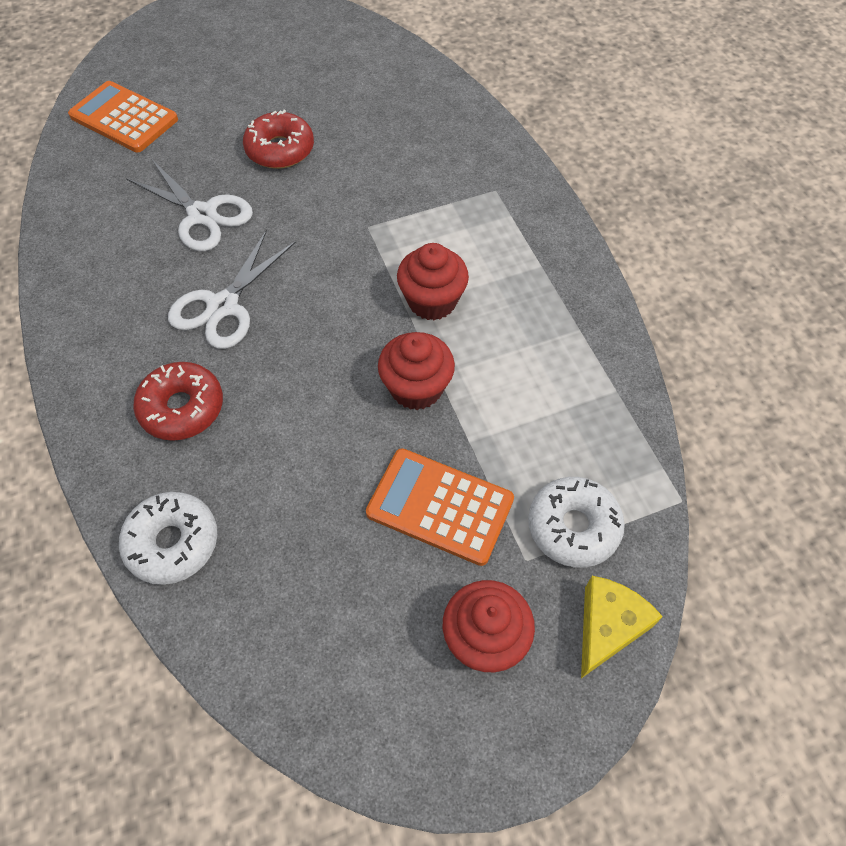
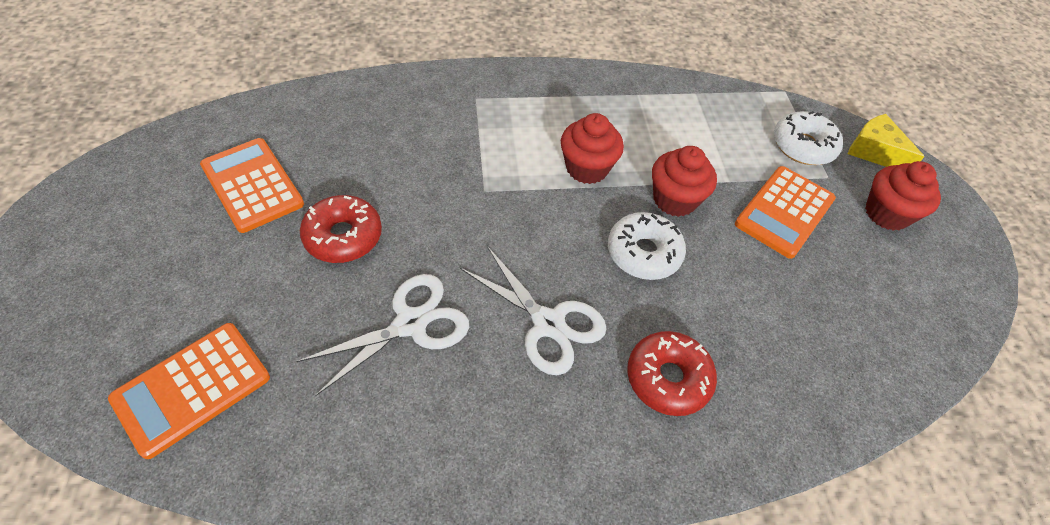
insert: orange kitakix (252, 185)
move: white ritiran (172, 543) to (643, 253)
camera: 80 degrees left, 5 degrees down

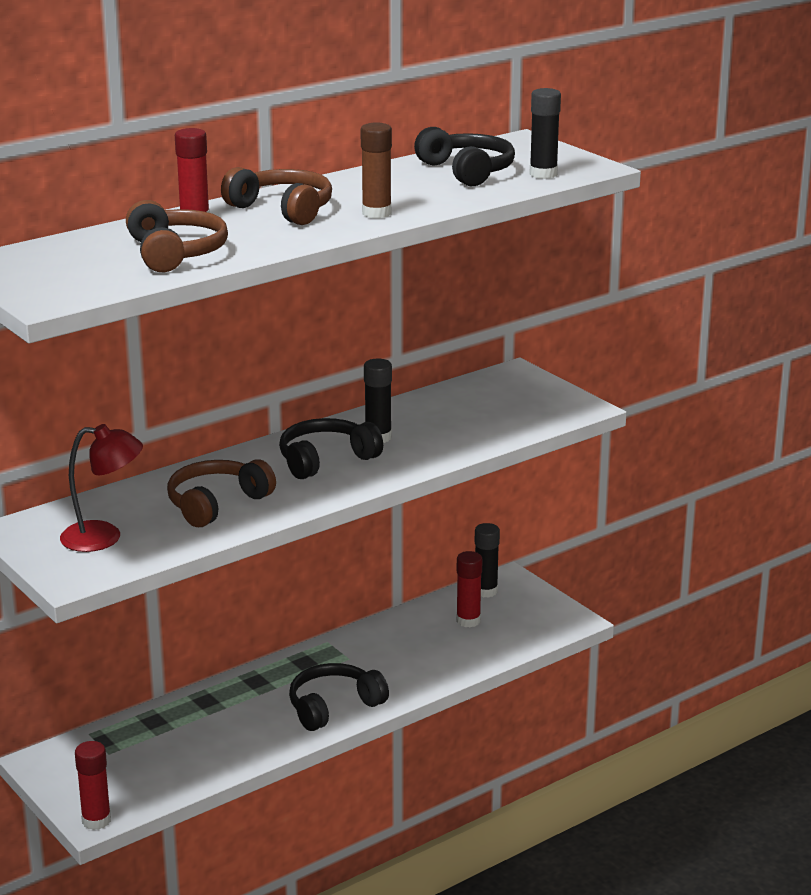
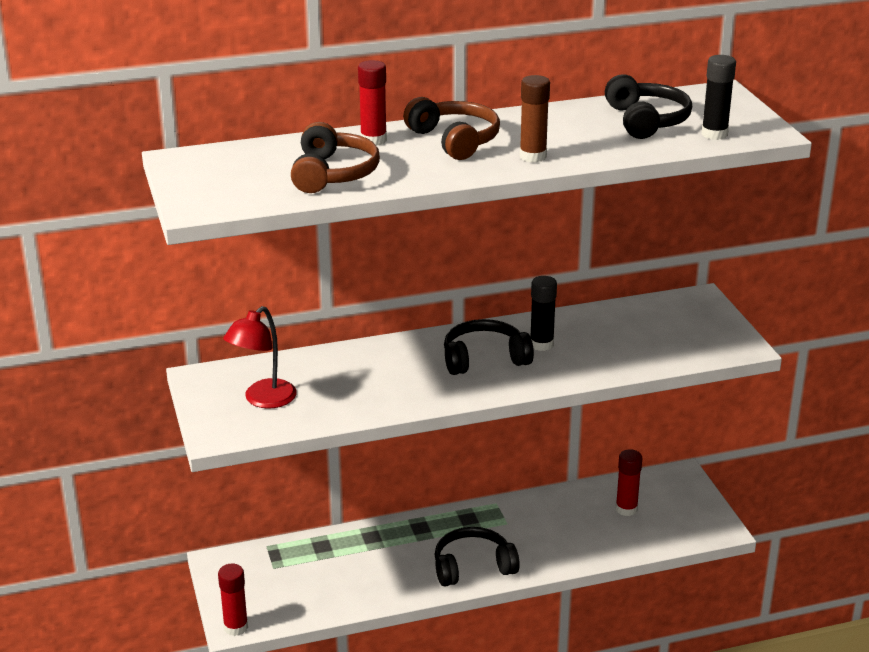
delete: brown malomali (216, 504); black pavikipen (485, 591)
rotate: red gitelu (104, 537) = (263, 400) 105 degrees clockwise
camera: 20 degrees right, 5 degrees up

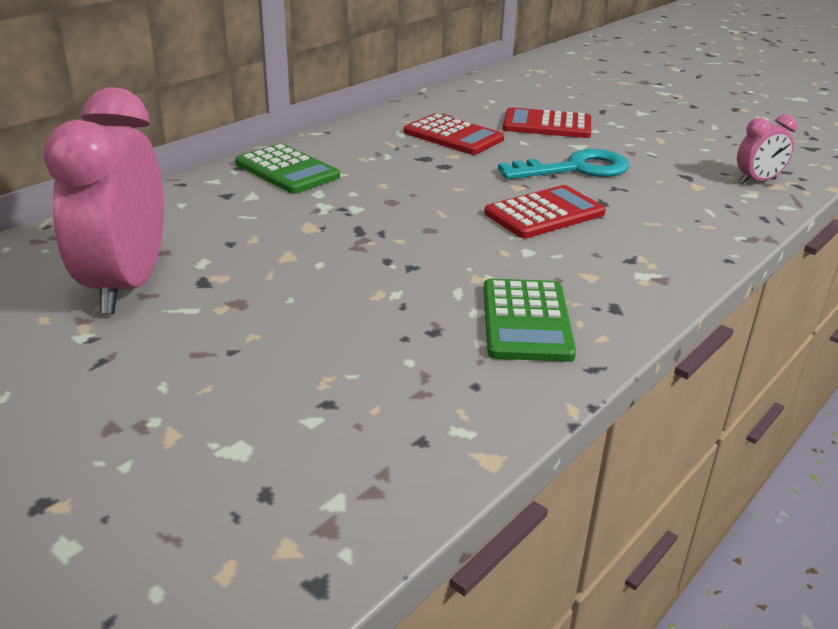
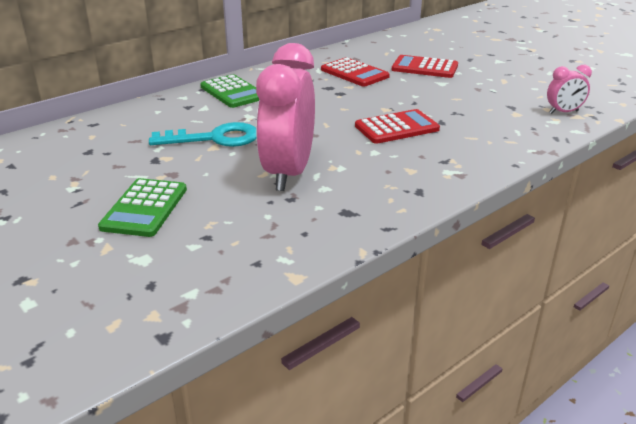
move: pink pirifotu (127, 285) to (288, 173); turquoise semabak (575, 169) to (215, 138); green kitakix (526, 321) to (145, 208)
camera: 10 degrees right, 0 degrees up

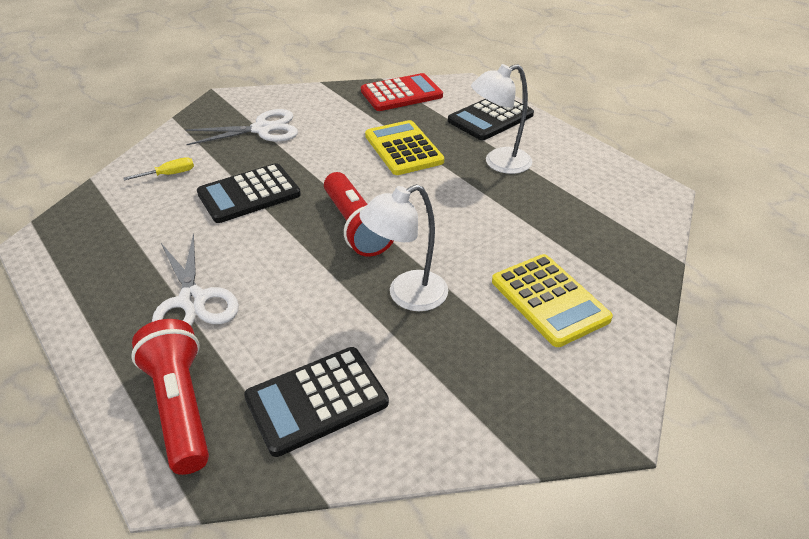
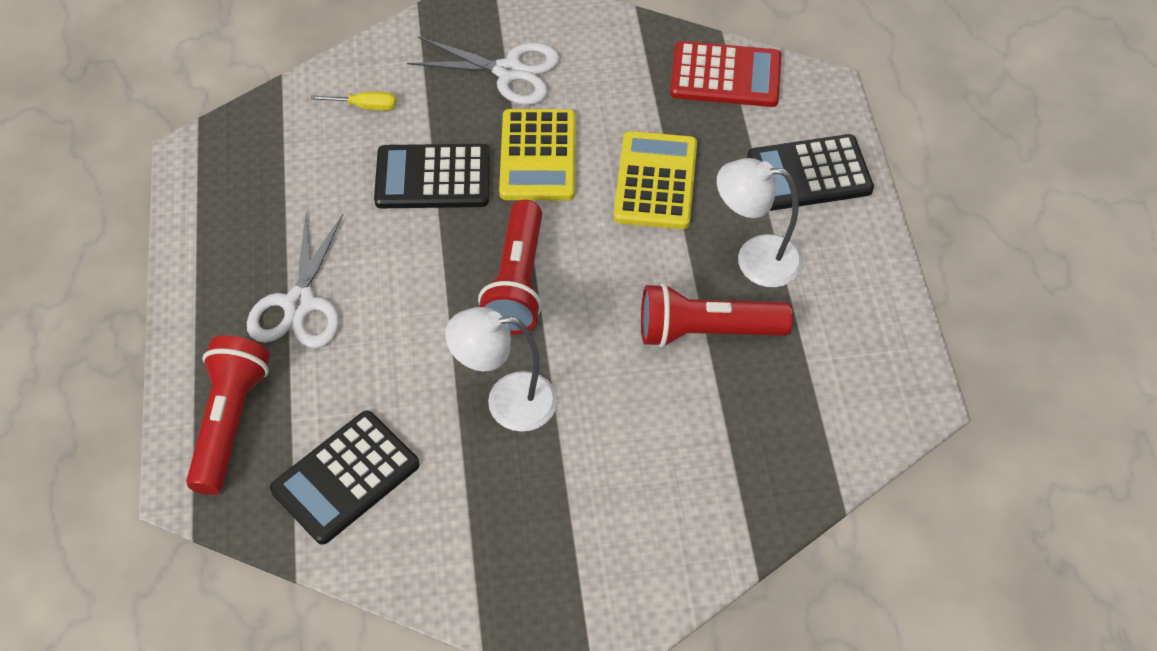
insert: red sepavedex (706, 331)
move: yellow kitakix (549, 300) to (538, 156)
rotate: black kitakix (317, 400) = (345, 477) 45 degrees counterclockwise
camera: 30 degrees right, 15 degrees up

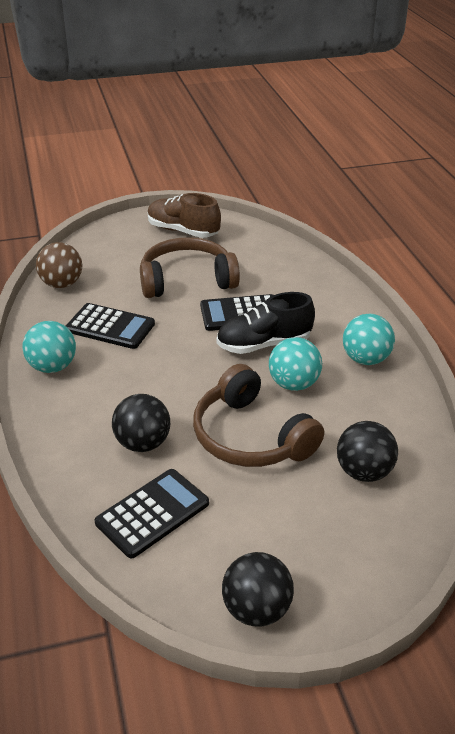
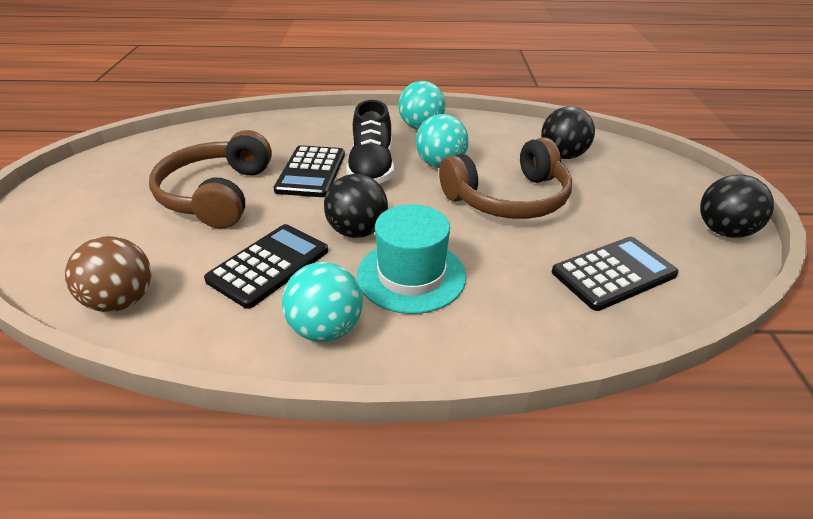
delete: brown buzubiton (183, 231)
insert: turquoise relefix (411, 275)
move: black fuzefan (143, 443) to (357, 231)
rotate: black kitakix (152, 513) = (613, 273) 90 degrees clockwise
camera: 75 degrees left, 0 degrees up

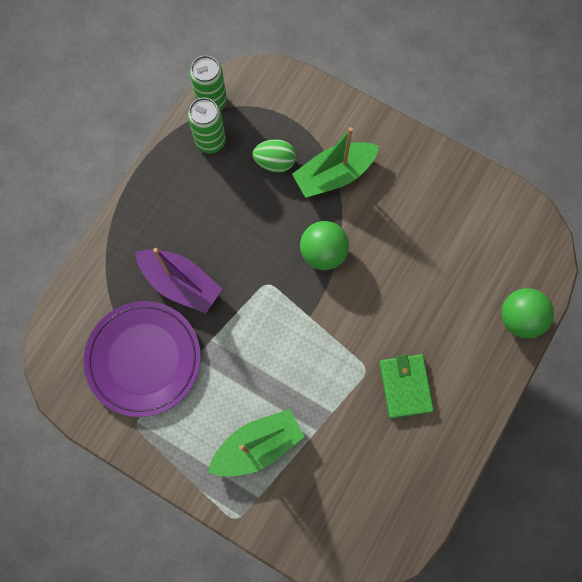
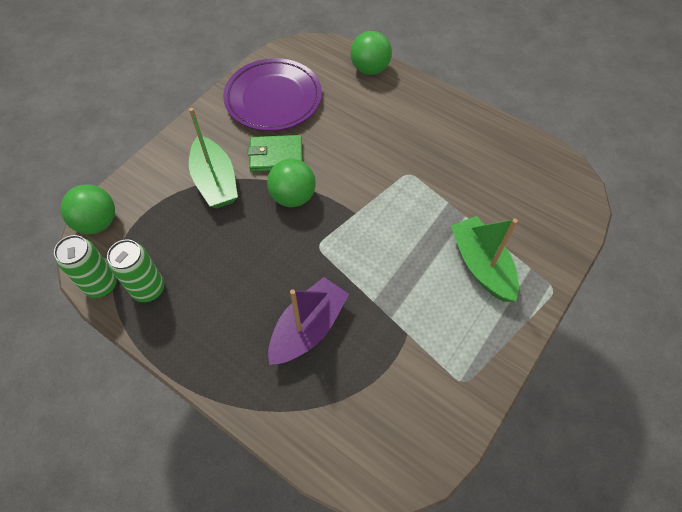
delete: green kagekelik (275, 162)
insert: green fuzefan (97, 222)
move: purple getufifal (143, 359) to (273, 98); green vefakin (405, 386) to (276, 156)
camera: 85 degrees left, 15 degrees down

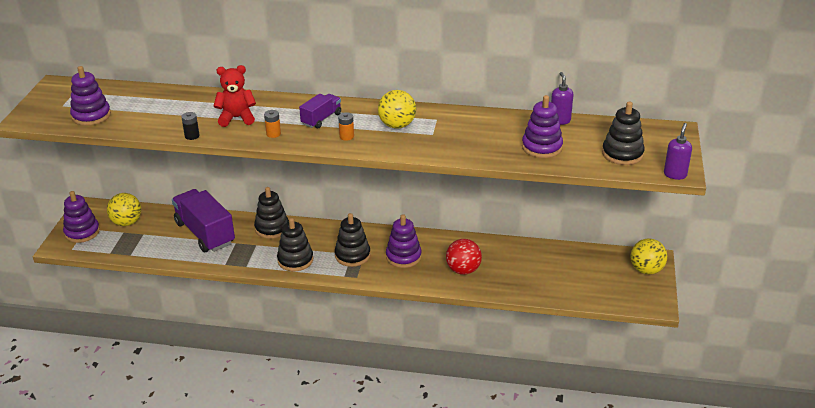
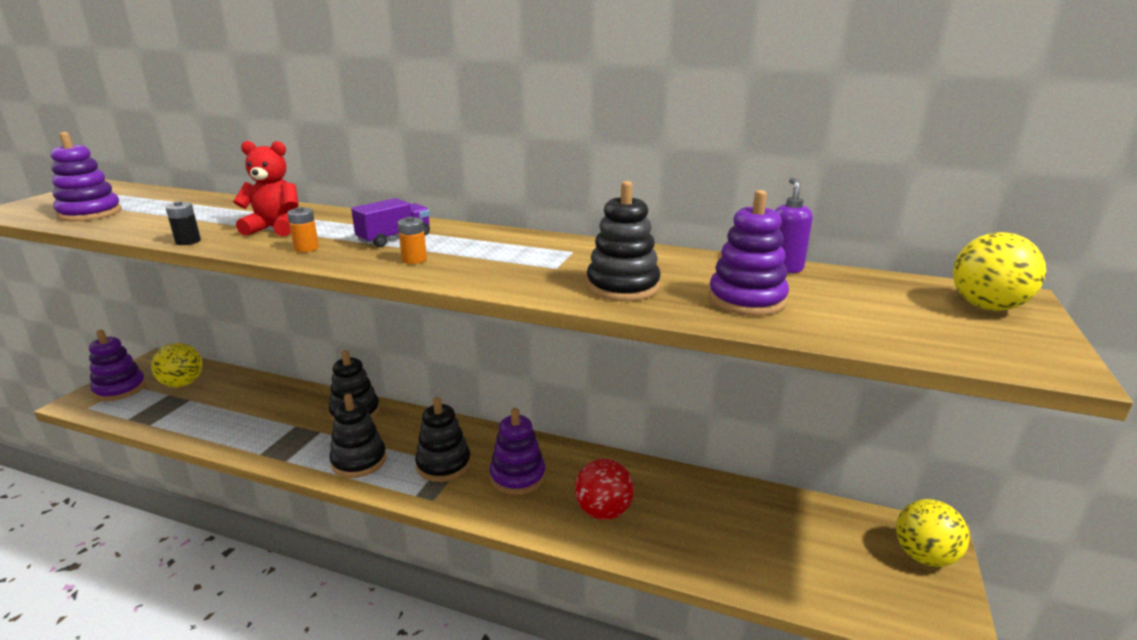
delete: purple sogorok (675, 174); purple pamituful (205, 233)
move: yellow fuzefan (397, 125) to (987, 307); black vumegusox (622, 154) to (622, 287)
camera: 10 degrees right, 10 degrees down

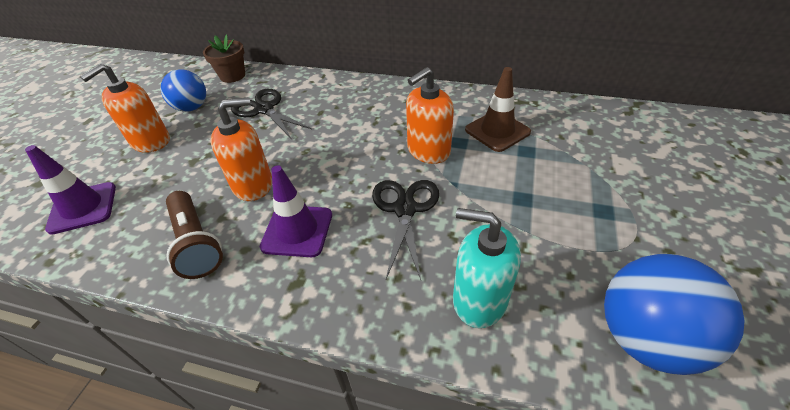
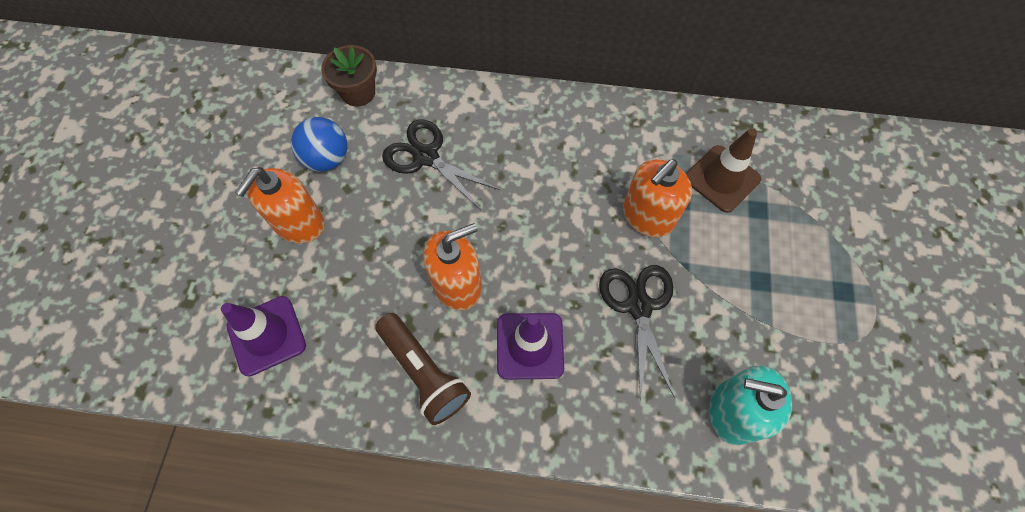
delete: blue fuzefan (645, 338)
camera: 10 degrees left, 20 degrees up

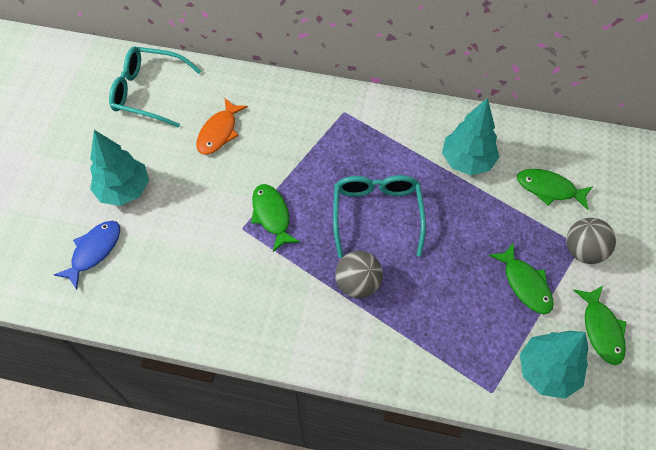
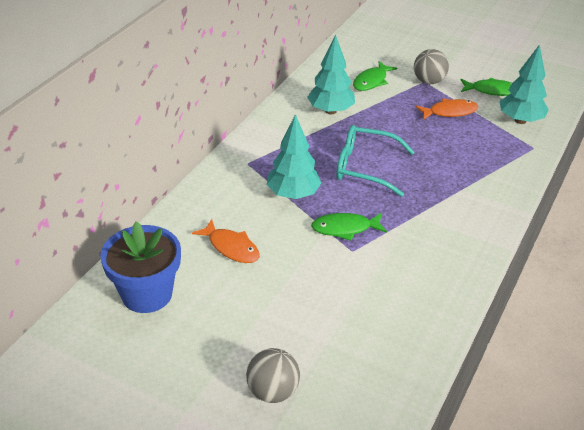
delete: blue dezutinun (94, 251)
move: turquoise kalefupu (124, 190) to (293, 194); grey fuzefan (358, 284) to (273, 391)
replace: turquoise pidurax (148, 92) to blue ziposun (147, 294)
recolor: green dezutinun (525, 284) to orange dezutinun (449, 112)
camera: 75 degrees left, 20 degrees down

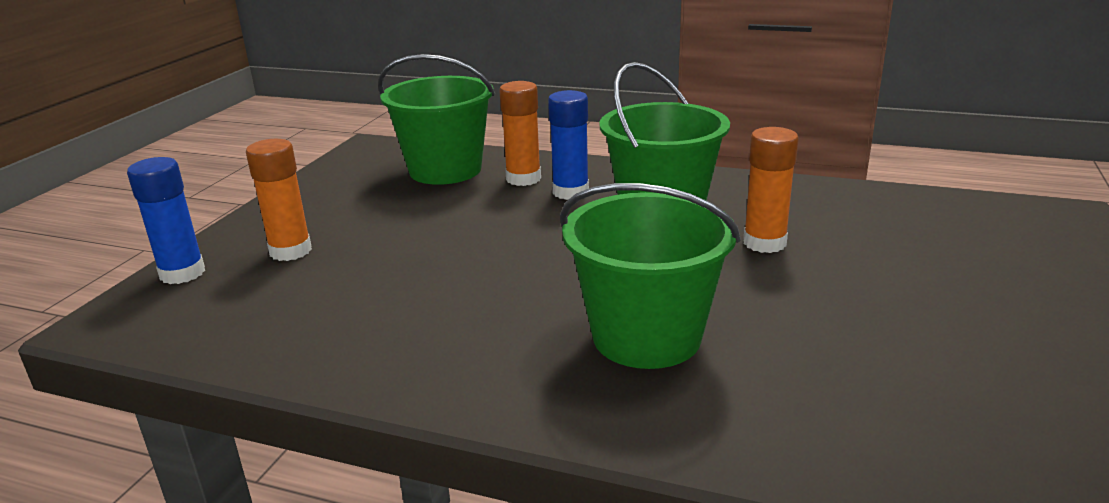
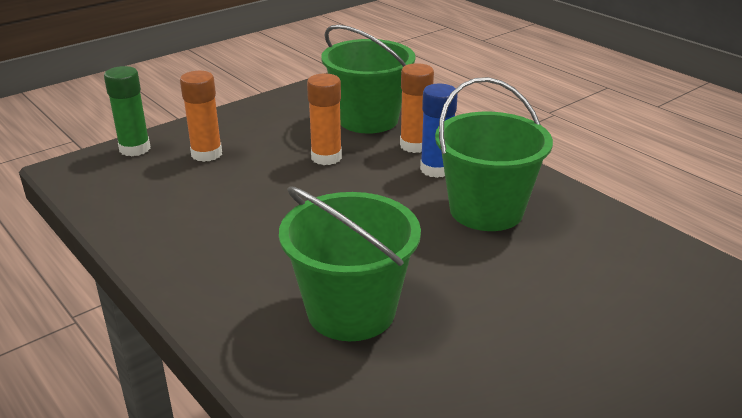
move: orange pavikipen (764, 243) to (326, 157)
recolor: blue pavikipen (182, 273) to green pavikipen (135, 149)
camera: 30 degrees right, 5 degrees up

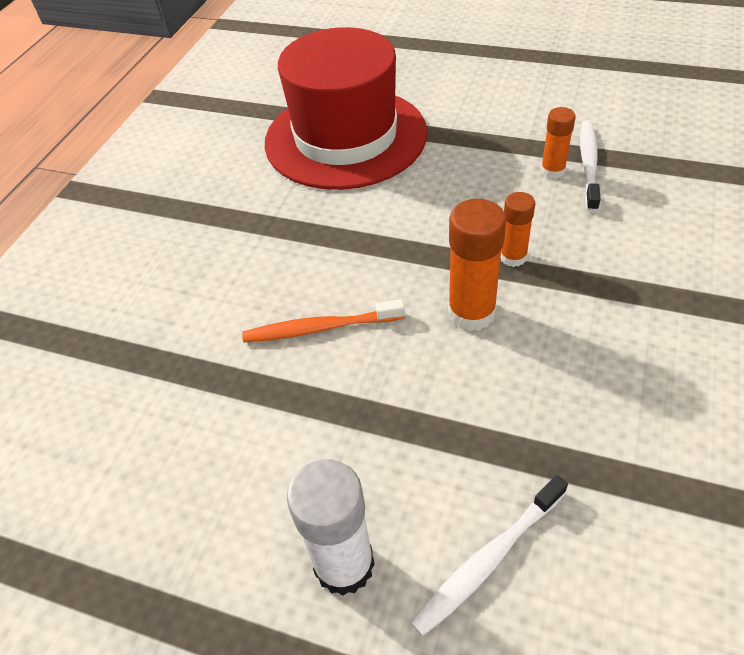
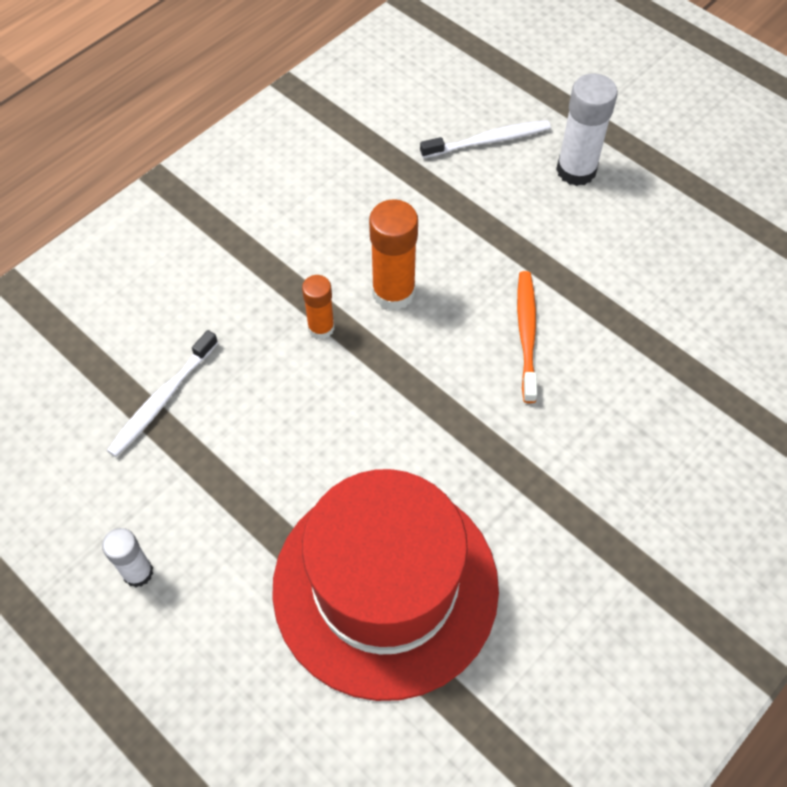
delete: orange pavikipen (552, 171)
insert: white pavikipen (138, 572)
rotate: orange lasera (320, 328) = (526, 334) 105 degrees counterclockwise
camera: 160 degrees left, 10 degrees up

